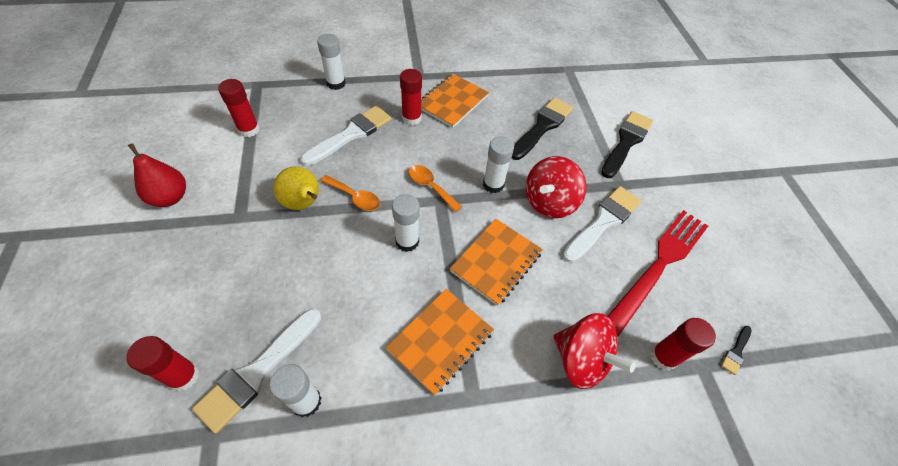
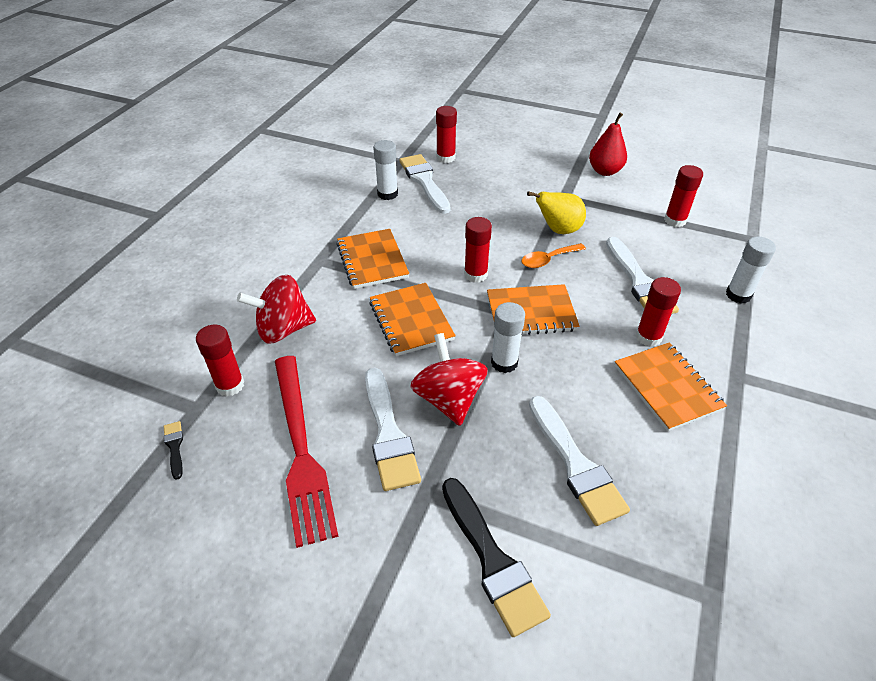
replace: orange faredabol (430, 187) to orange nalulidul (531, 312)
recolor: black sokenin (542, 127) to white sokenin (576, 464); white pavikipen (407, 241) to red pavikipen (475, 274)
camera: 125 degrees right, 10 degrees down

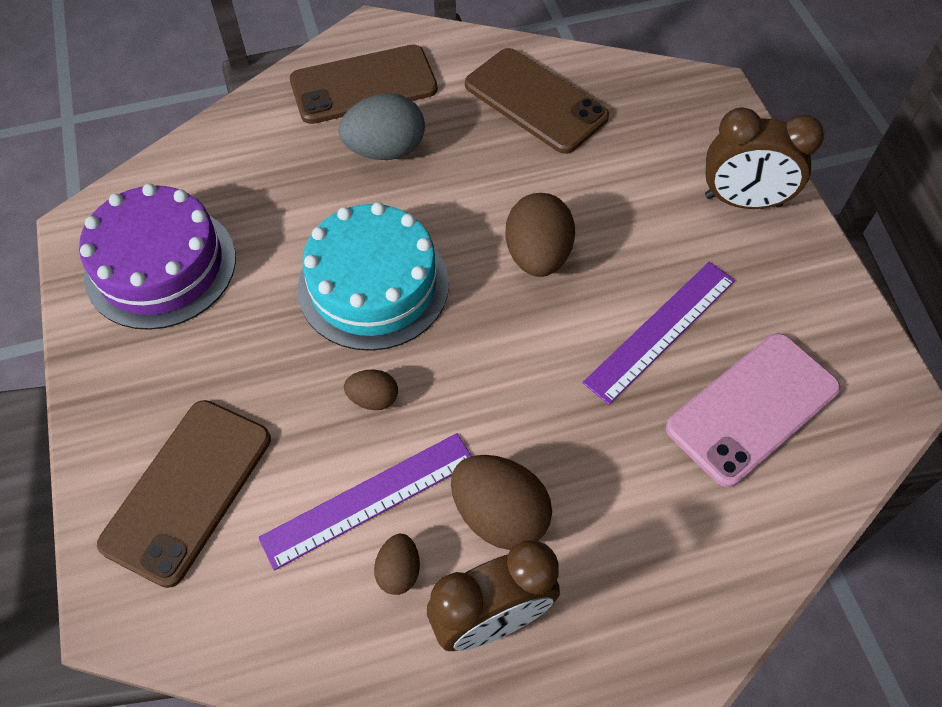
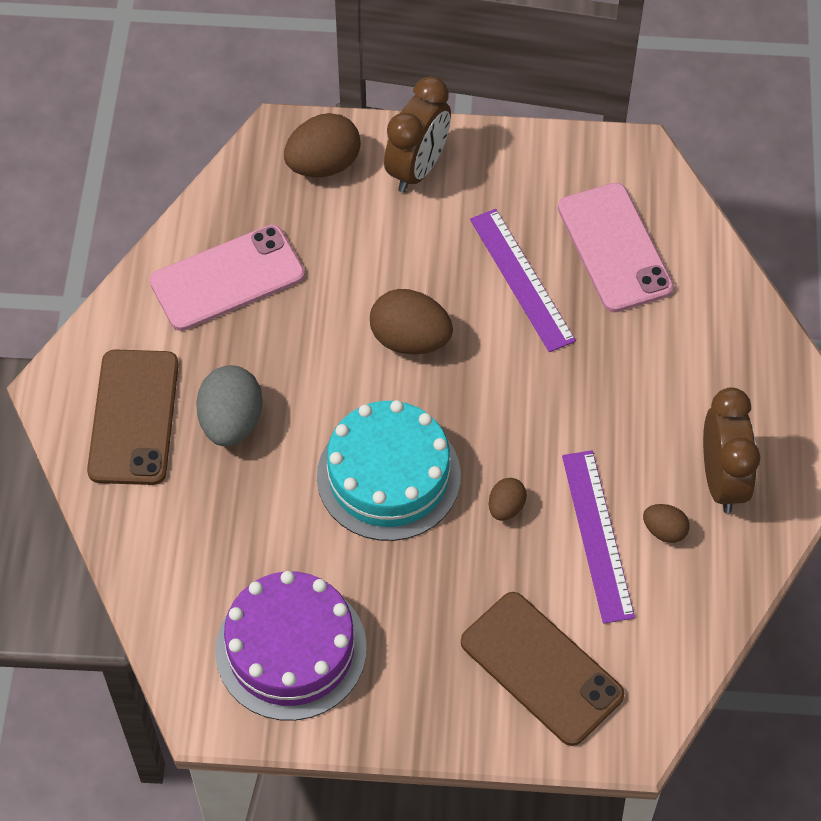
move: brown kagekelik (499, 515) to (323, 165)
recolor: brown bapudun (535, 101) to pink bapudun (227, 278)
camera: 70 degrees left, 0 degrees up

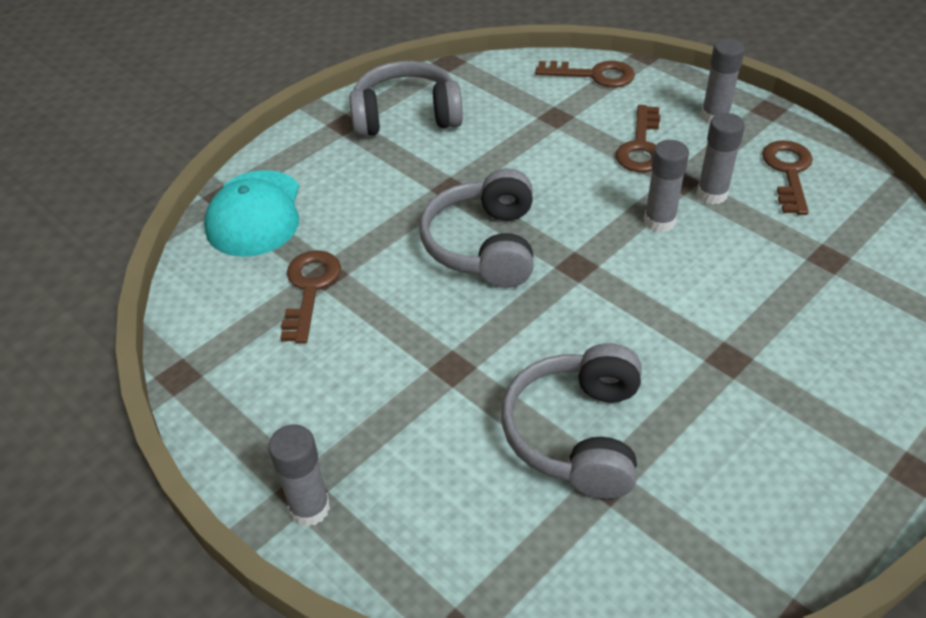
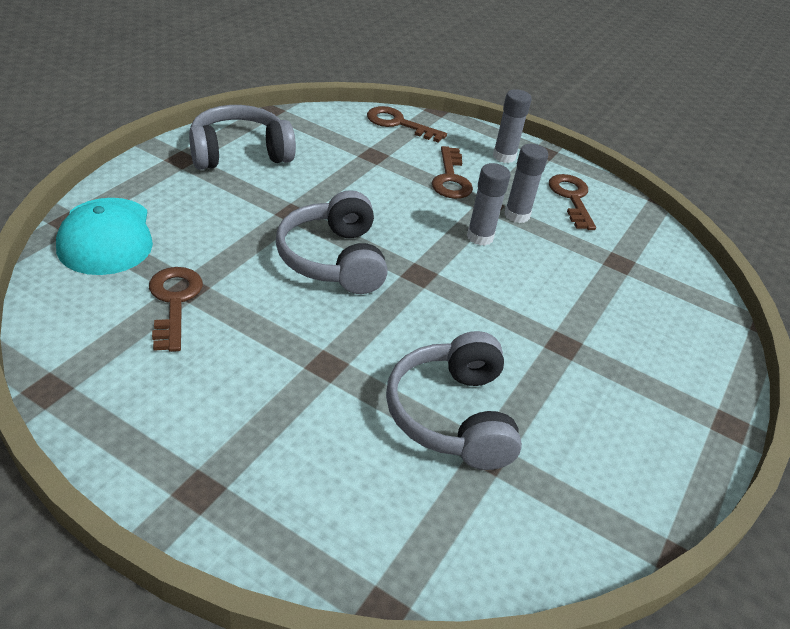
delete: grey pavikipen (309, 508)
rotate: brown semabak (594, 75) = (398, 124) 150 degrees counterclockwise
camera: 20 degrees left, 5 degrees down

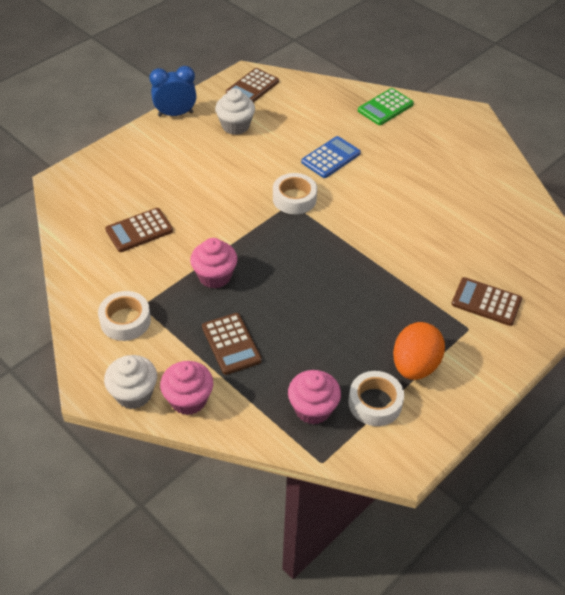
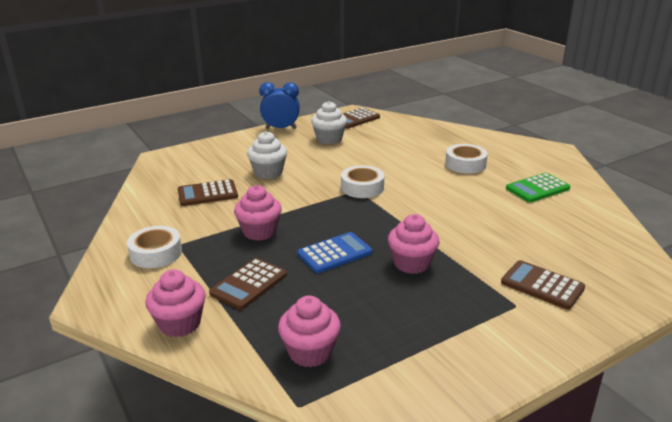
delete: orange kagekelik (414, 365)
insert: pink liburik (411, 263)
move: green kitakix (385, 107) to (537, 188); blue kitakix (331, 158) to (334, 253); white liburik (134, 394) to (268, 172); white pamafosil (375, 403) to (465, 164)
rotate: brown kitakix (231, 344) = (249, 284) 45 degrees clockwise
camera: 15 degrees right, 20 degrees down

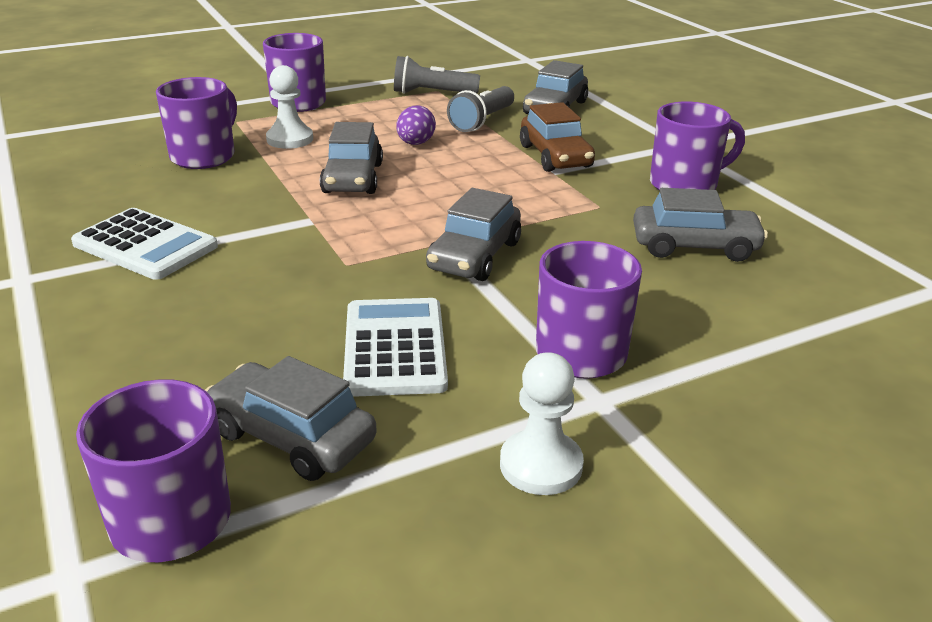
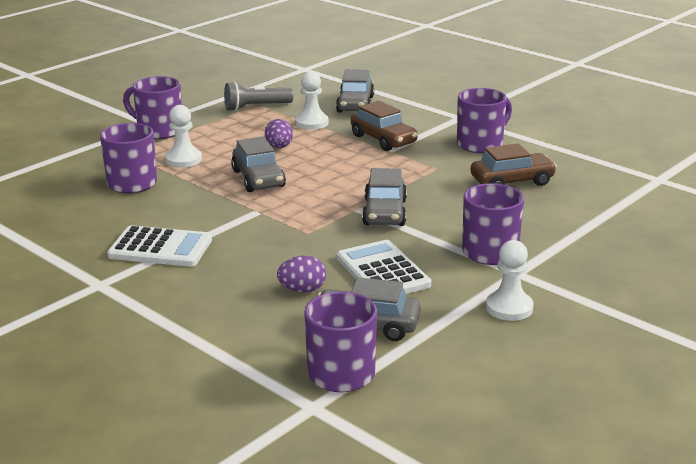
insert: purple kagekelik (302, 290)
replace: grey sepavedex (482, 121) to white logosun (312, 123)
recolor: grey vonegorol (694, 246) to brown vonegorol (512, 181)
camera: 20 degrees left, 5 degrees down

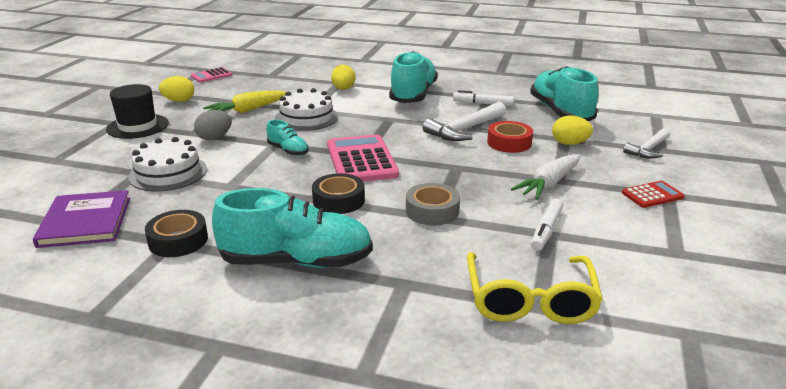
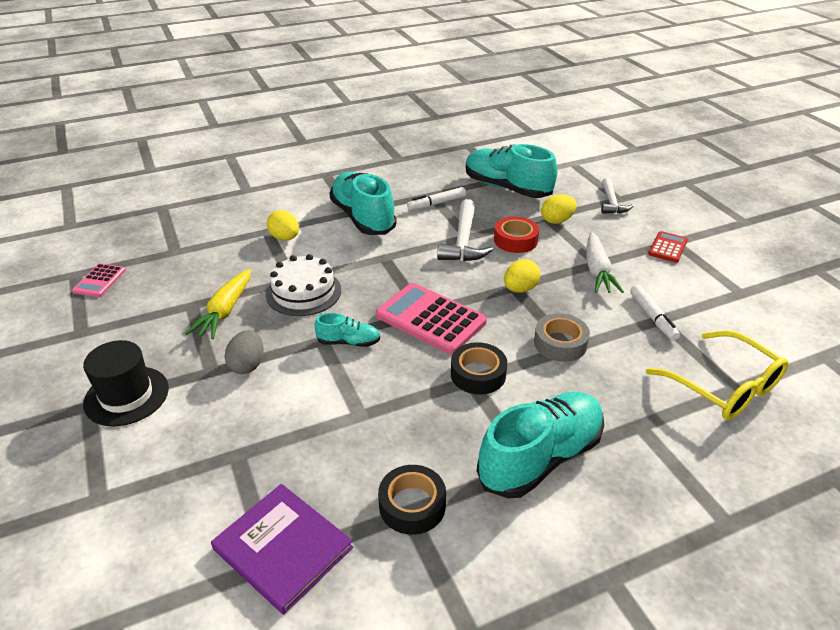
delete: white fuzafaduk (168, 173)
move: yellow kagekelik (179, 101) to (520, 289)
camera: 40 degrees left, 10 degrees up

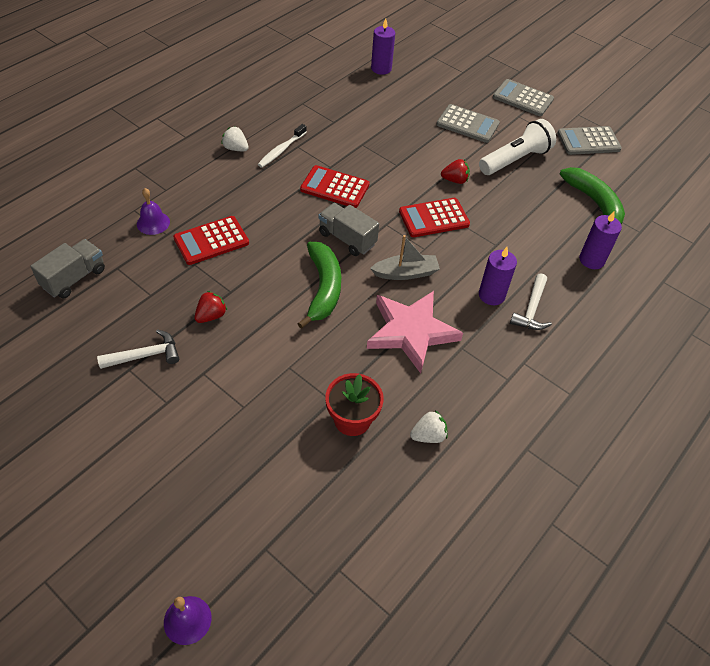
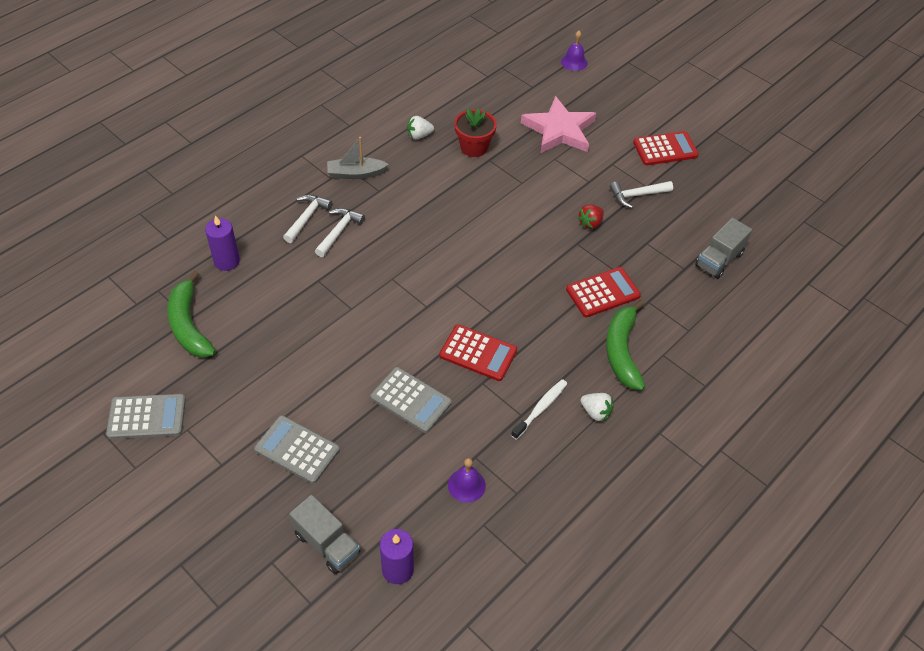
delete: white sepavedex (515, 159); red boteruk (455, 180)
move: grey kitakix (522, 98) to (411, 400); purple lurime (153, 223) to (466, 485); red kitakix (434, 218) to (665, 149); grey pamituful (347, 239) to (327, 544); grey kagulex (406, 273) to (355, 173); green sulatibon (323, 288) to (622, 351); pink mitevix (411, 332) to (559, 130)
replace: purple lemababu (491, 295) to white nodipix (339, 231)
camera: 175 degrees left, 0 degrees up

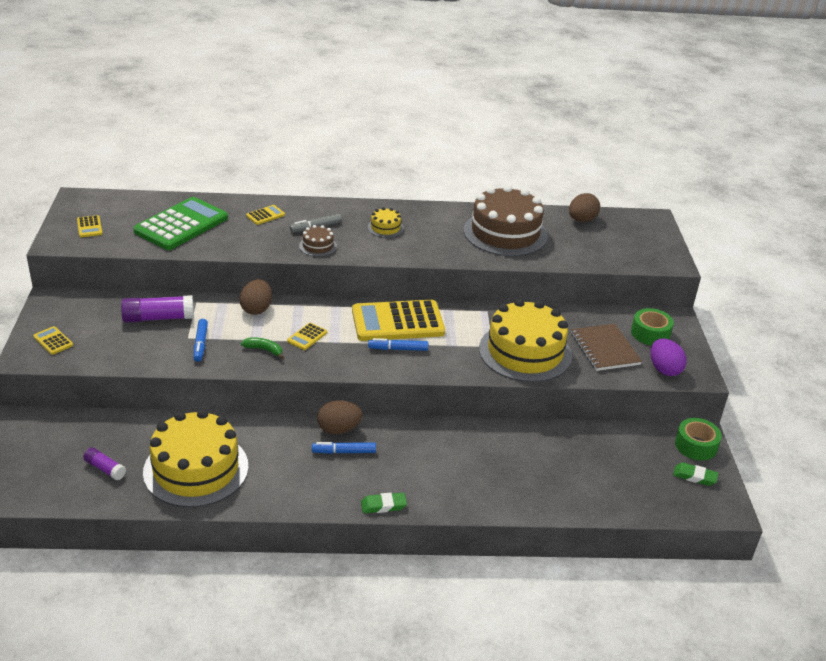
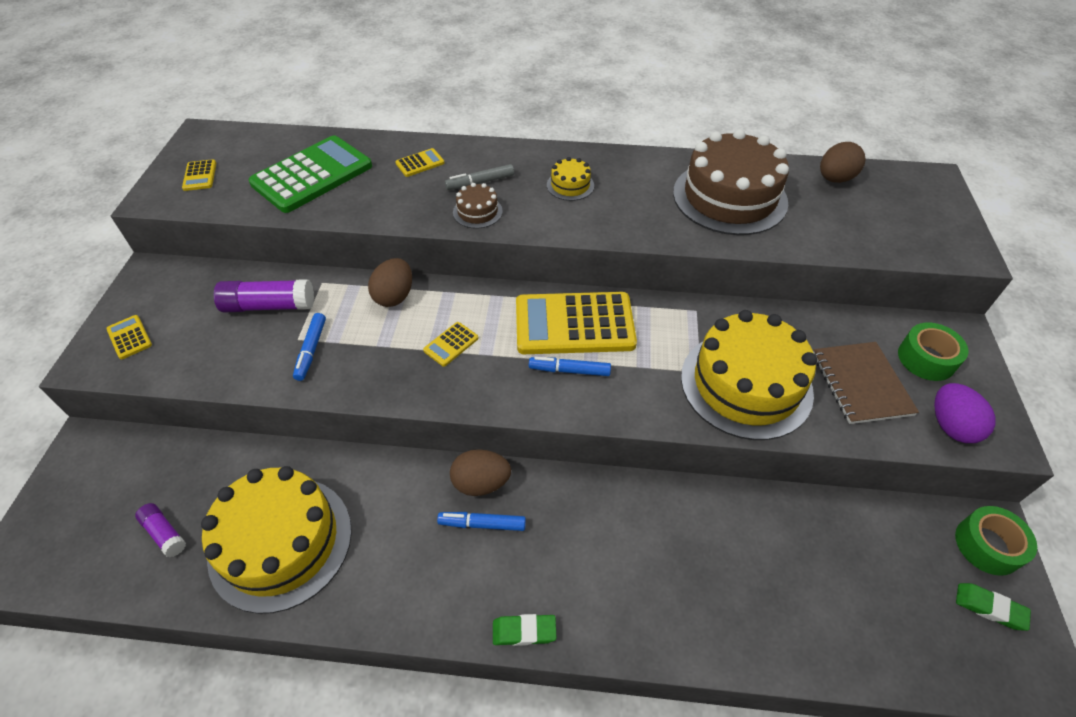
delete: green sulatibon (264, 350)
camera: 10 degrees right, 15 degrees up

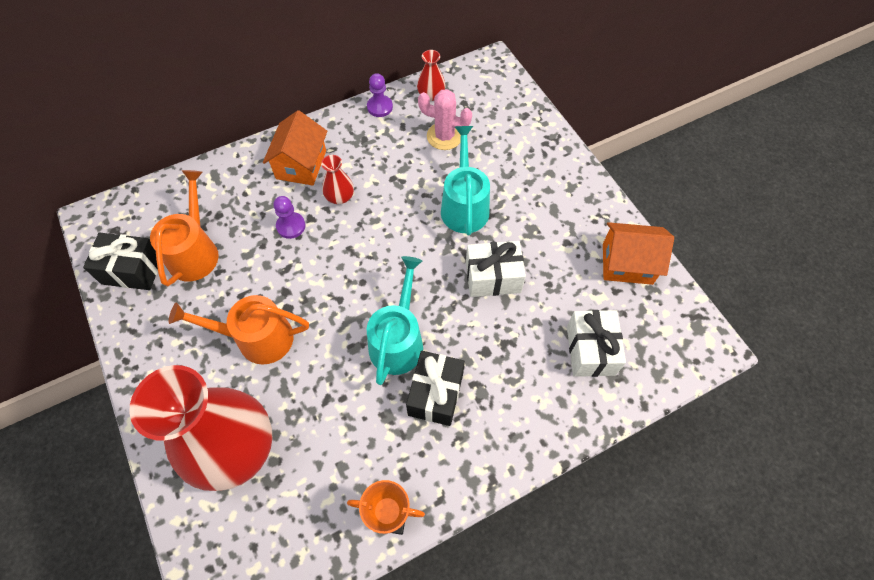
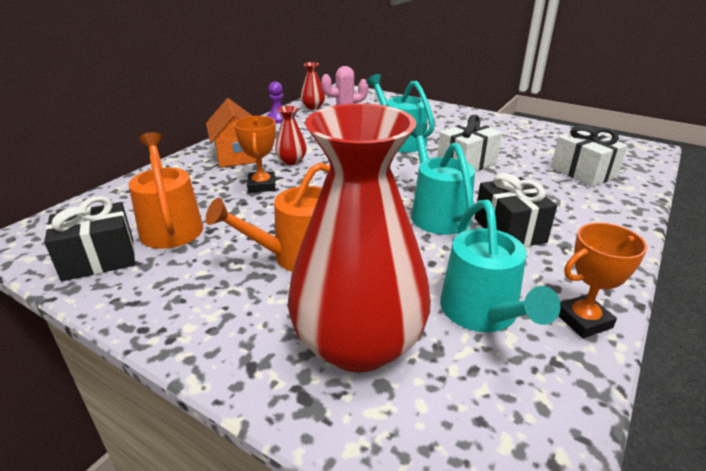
delete: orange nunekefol (627, 263)
insert: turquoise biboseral (482, 313)
replace: purple logosun (291, 226) to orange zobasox (262, 185)
camera: 30 degrees left, 30 degrees down

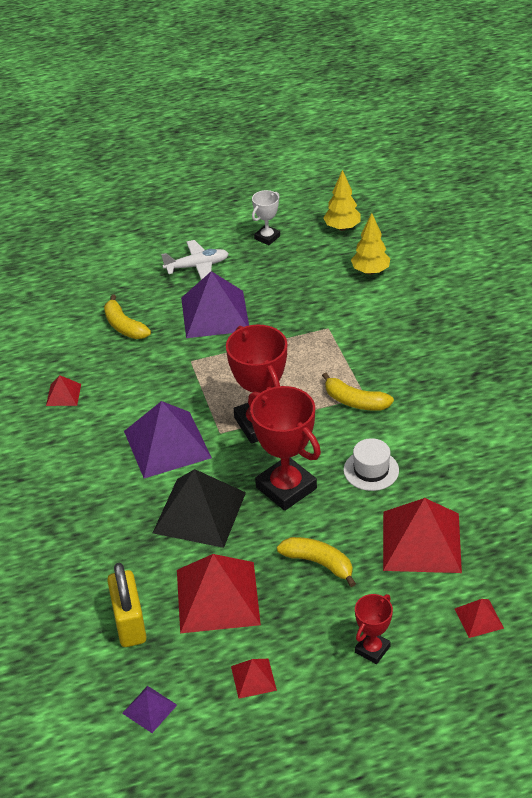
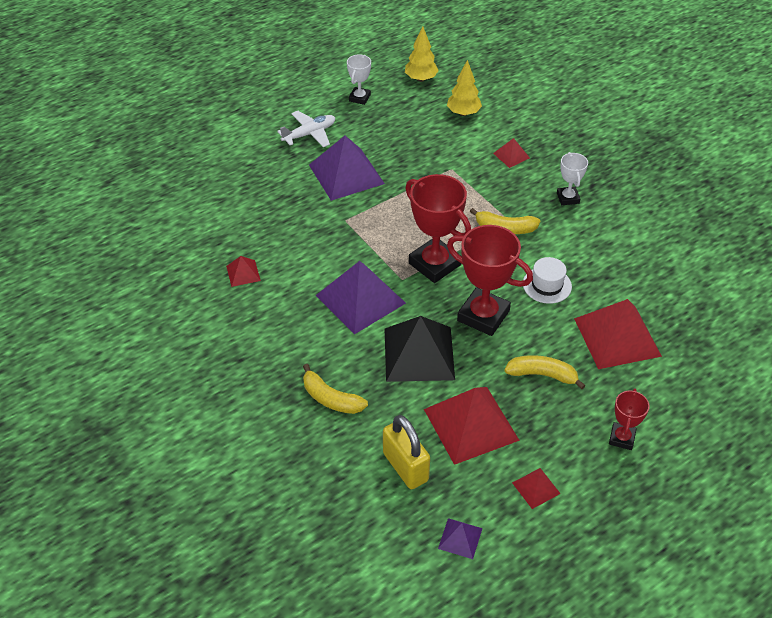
insert: white zobasox (568, 198)
move: yellow sulatibon (124, 326) to (331, 398); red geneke (479, 618) to (511, 155)
camera: 20 degrees left, 5 degrees up

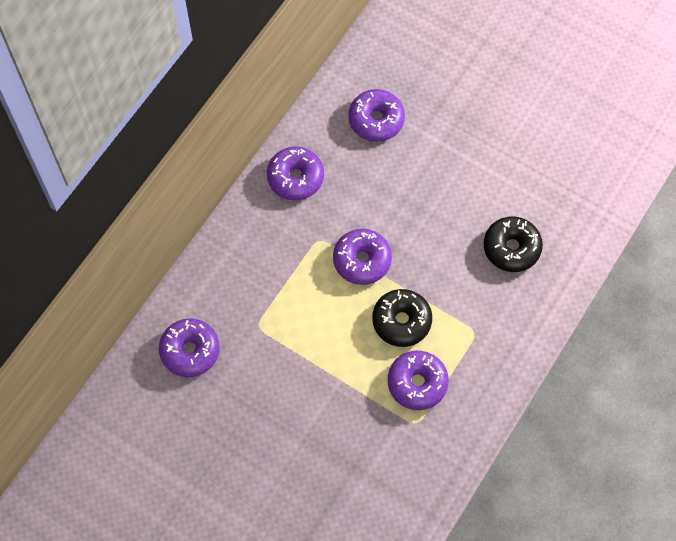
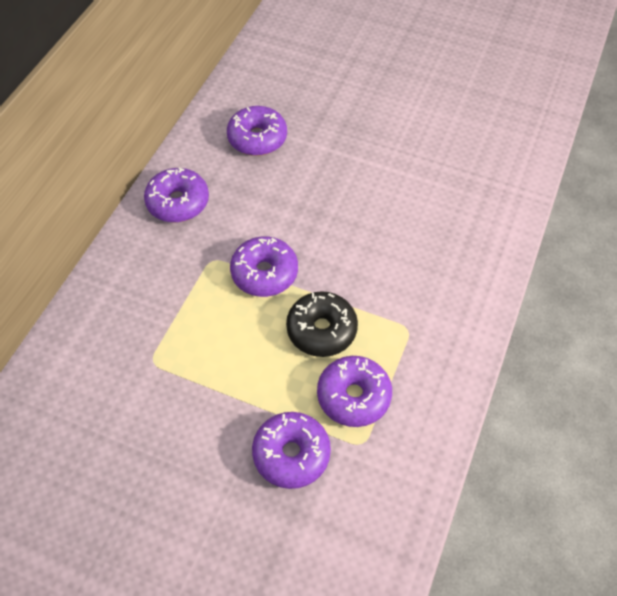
delete: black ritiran (511, 248)
move: purple ritiran (190, 351) to (291, 454)
camera: 10 degrees left, 10 degrees down

